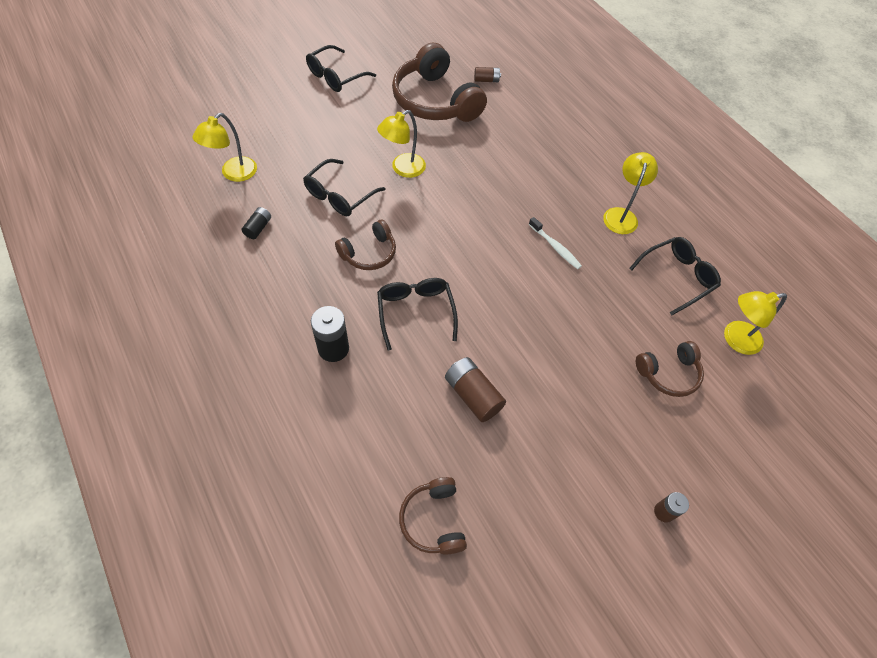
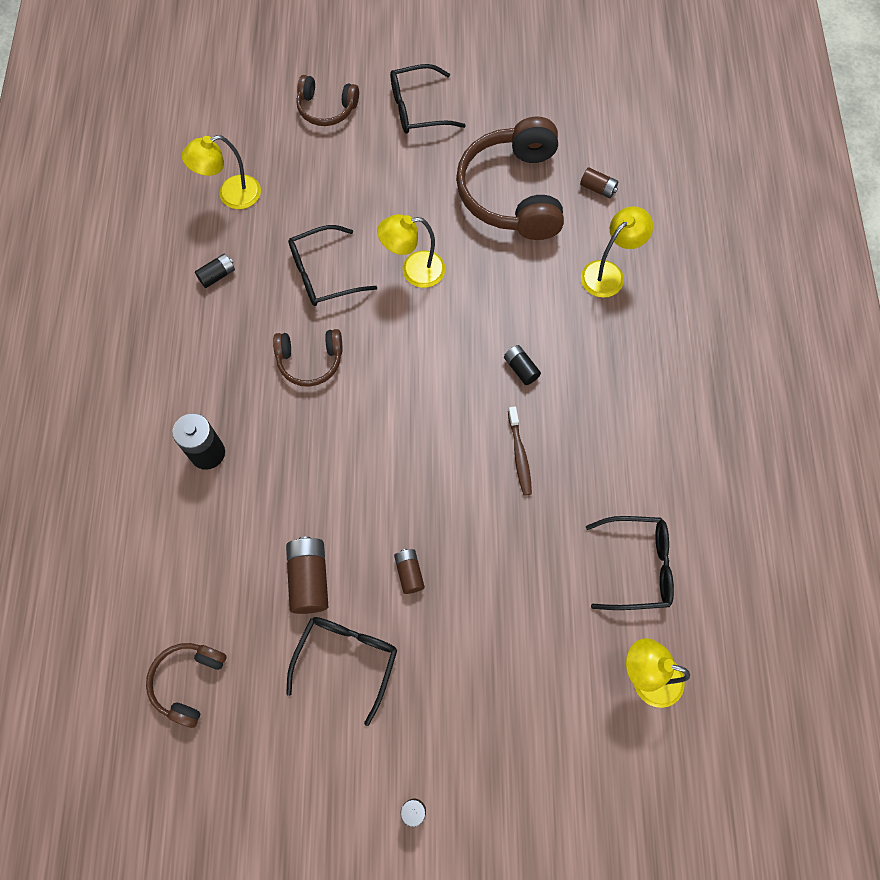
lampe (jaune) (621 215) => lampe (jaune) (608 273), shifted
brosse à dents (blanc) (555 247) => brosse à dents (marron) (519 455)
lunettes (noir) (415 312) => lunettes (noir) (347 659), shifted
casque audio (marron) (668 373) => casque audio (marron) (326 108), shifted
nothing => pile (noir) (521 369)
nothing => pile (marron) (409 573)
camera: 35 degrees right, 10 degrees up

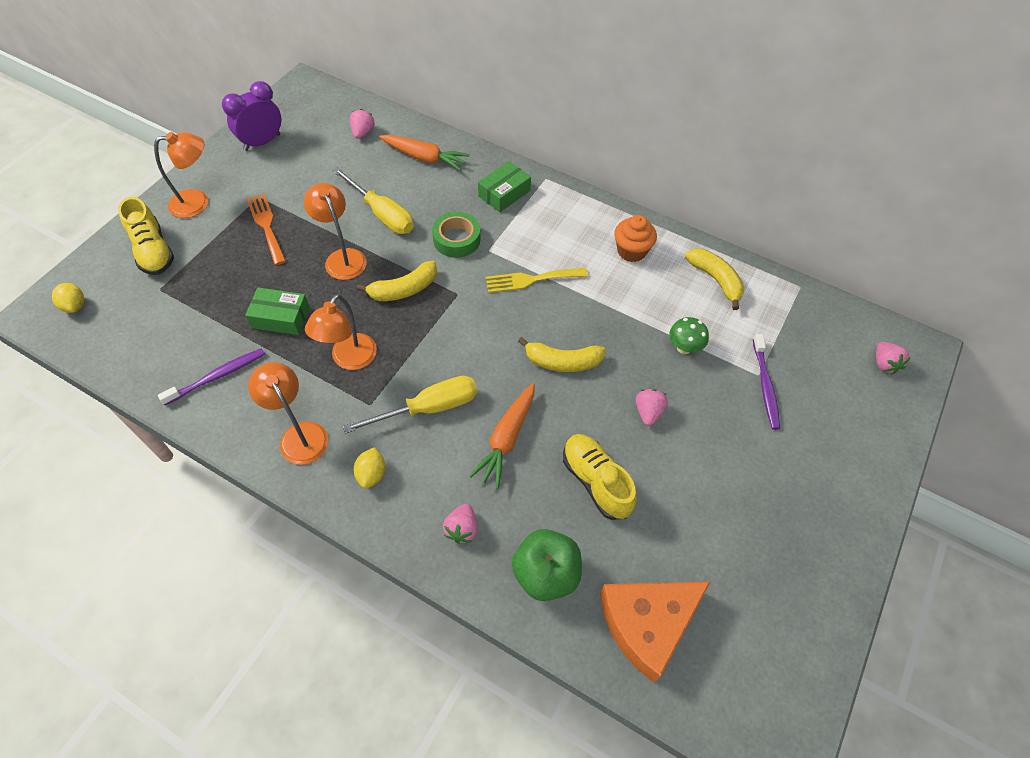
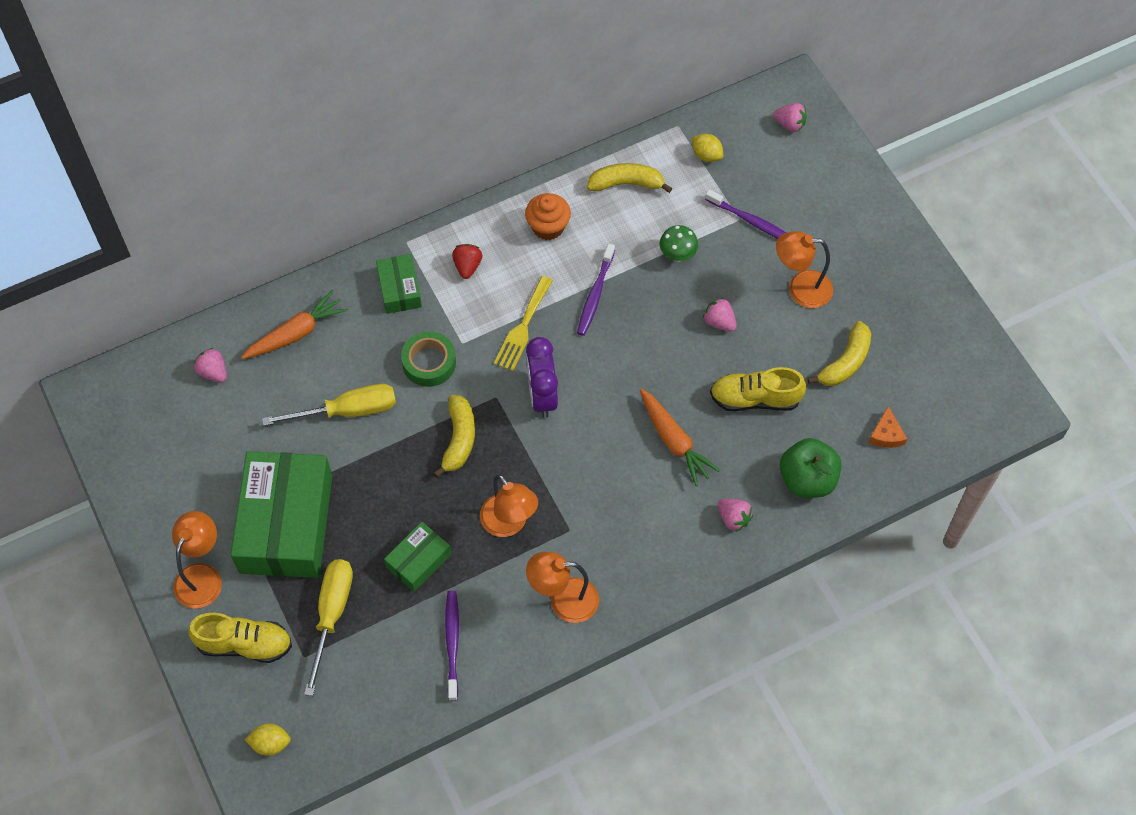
réveil (violet) (262 142) => réveil (violet) (542 396), shifted
lampe (orange) (342 258) => lampe (orange) (800 289), shifted
fourchette (orange) (266 226) => boîte (vert) (286 524)
banane (jaune) (562 362) => banane (jaune) (845 362), shifted
tournevis (jaune) (428 408) => tournevis (jaune) (331 615), shifted
citron (jaune) (372 474) => citron (jaune) (706 155), shifted
fromage (orange) (647 623) => fromage (orange) (886 434), x0.44
nothing => fraise (rouge) (467 266)
nothing => brosse à dents (violet) (595 294)
camera: 55 degrees left, 5 degrees up

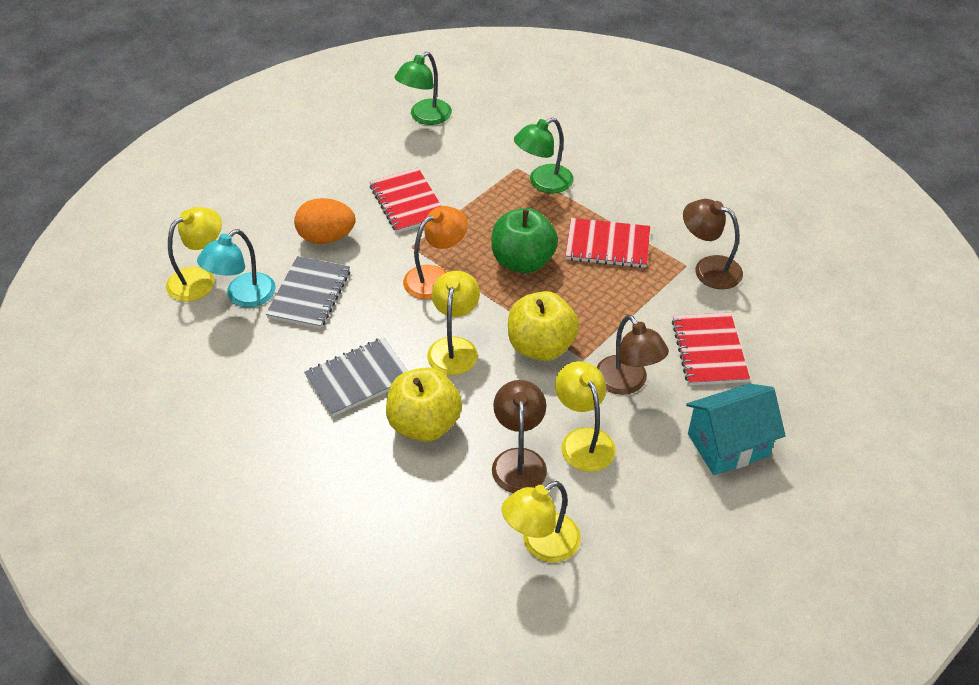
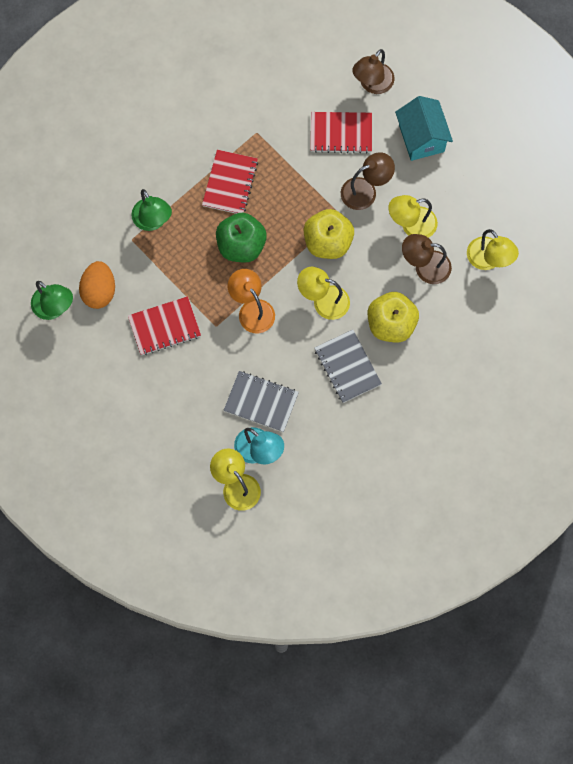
œuf (orange) (326 237) => œuf (orange) (99 291), shifted
lampe (marron) (708 269) => lampe (marron) (372 84), shifted
camera: 85 degrees left, 25 degrees up

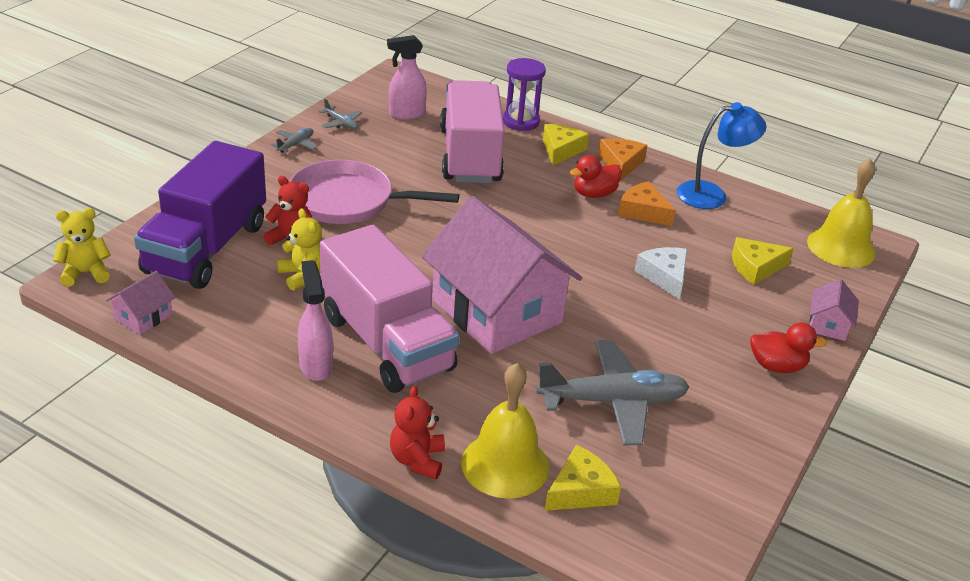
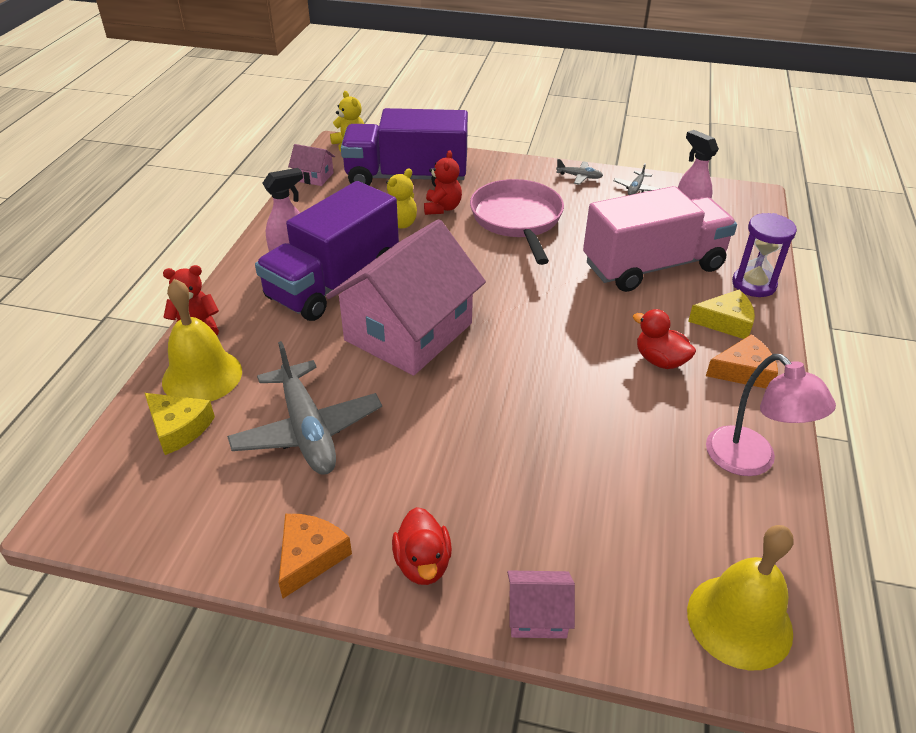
lampe (bleu) (712 194) => lampe (rose) (751 461)
fromage (orange) (643 212) => fromage (orange) (310 557), shifted
camion (rose) (386 343) => camion (violet) (334 282)
fromage (jaune) (755 267) => nothing
fromage (blanc) (664 276) => nothing
camera: 75 degrees right, 5 degrees up

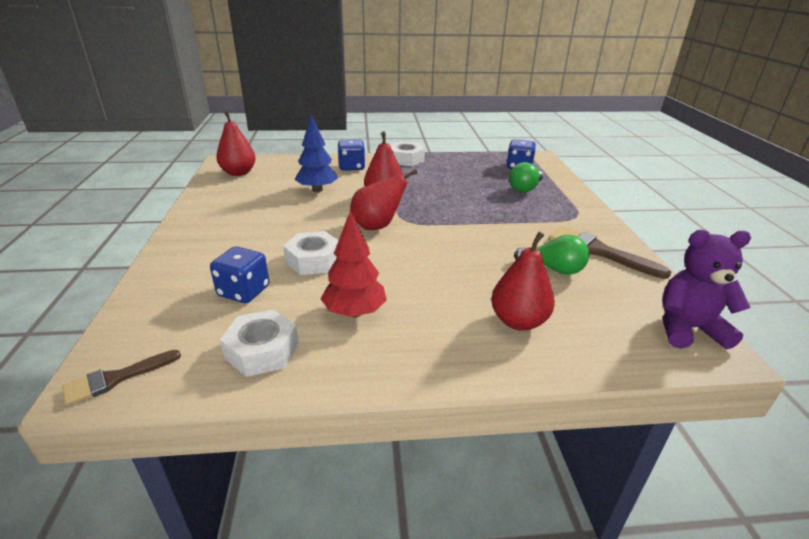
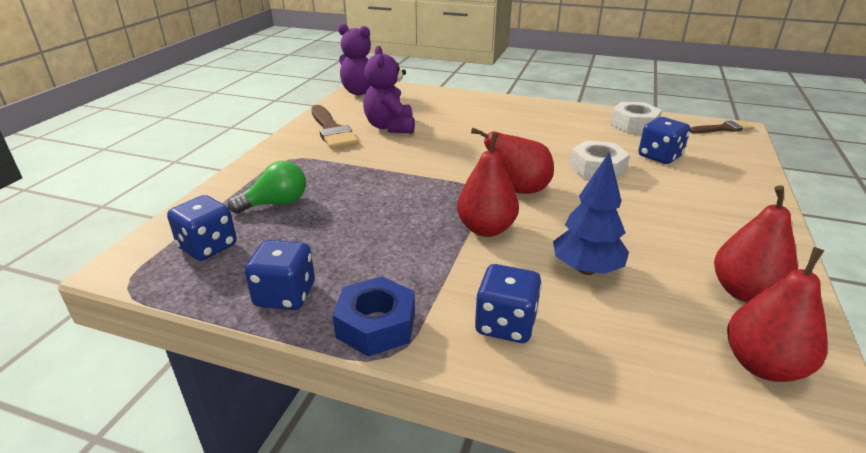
écrou (blanc) (406 159) => écrou (bleu) (376 325)
arbre (rouge) (355 312) => nothing
poire (rouge) (518 321) => poire (rouge) (744 292), shifted
ampoule (vert) (553 269) => ours en peluche (violet) (390 127)
nothing => dé (bleu) (285 295)
camera: 155 degrees left, 0 degrees up

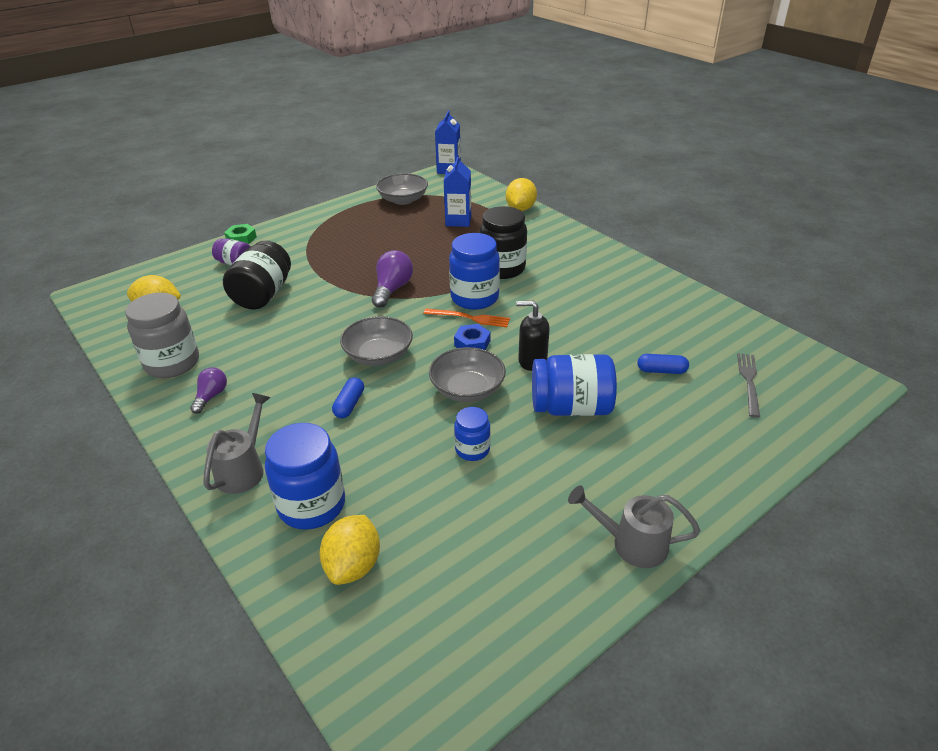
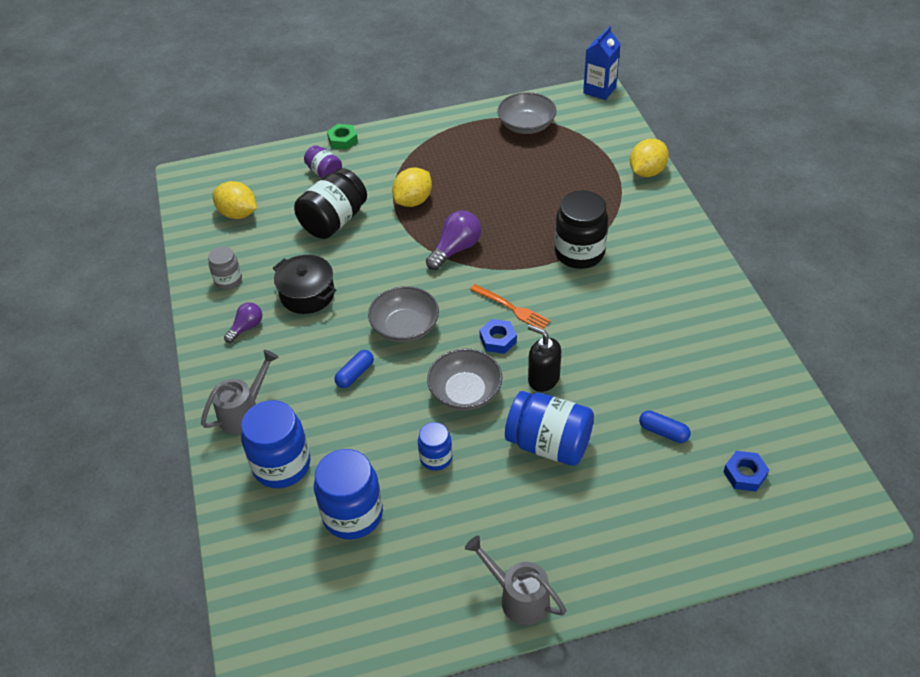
brique de lait (bleu) (458 221) => nothing
bocal (bleu) (474 298) => bocal (bleu) (353 514), shifted
bocal (gris) (172 363) => bocal (gris) (228 280), x0.56
fourchette (gris) (749 381) => écrou (bleu) (744 474)
citron (jaune) (353 565) => citron (jaune) (413 201), shifted
nothing => marmite (noir) (307 294)
camera: 25 degrees right, 10 degrees up

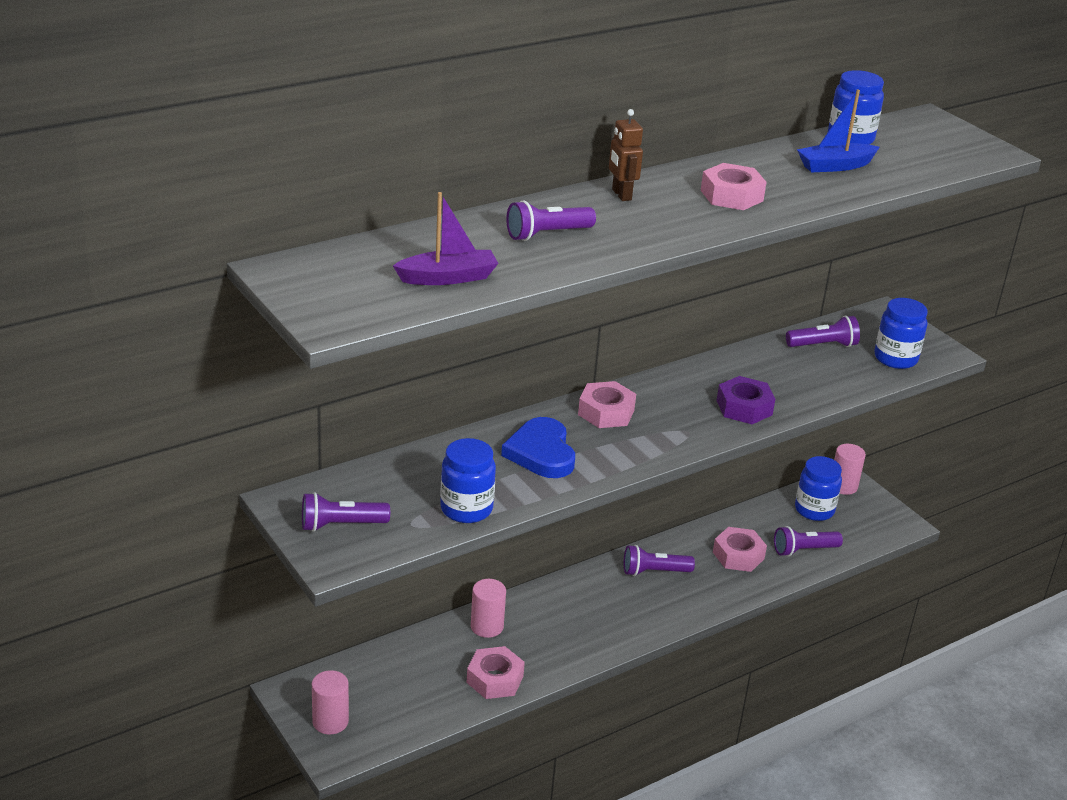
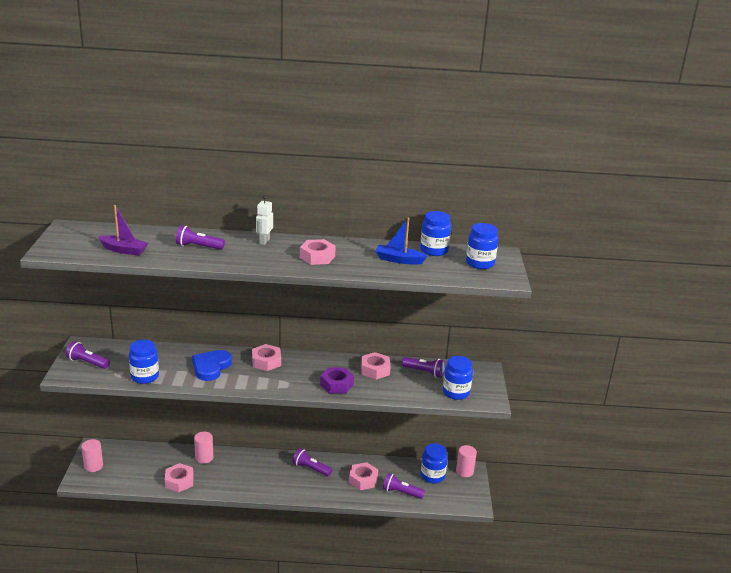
robot (marron) (621 195) => robot (blanc) (264 241)
nothing => bocal (bleu) (480 263)
nothing => écrou (rose) (375 370)
camera: 35 degrees right, 5 degrees down

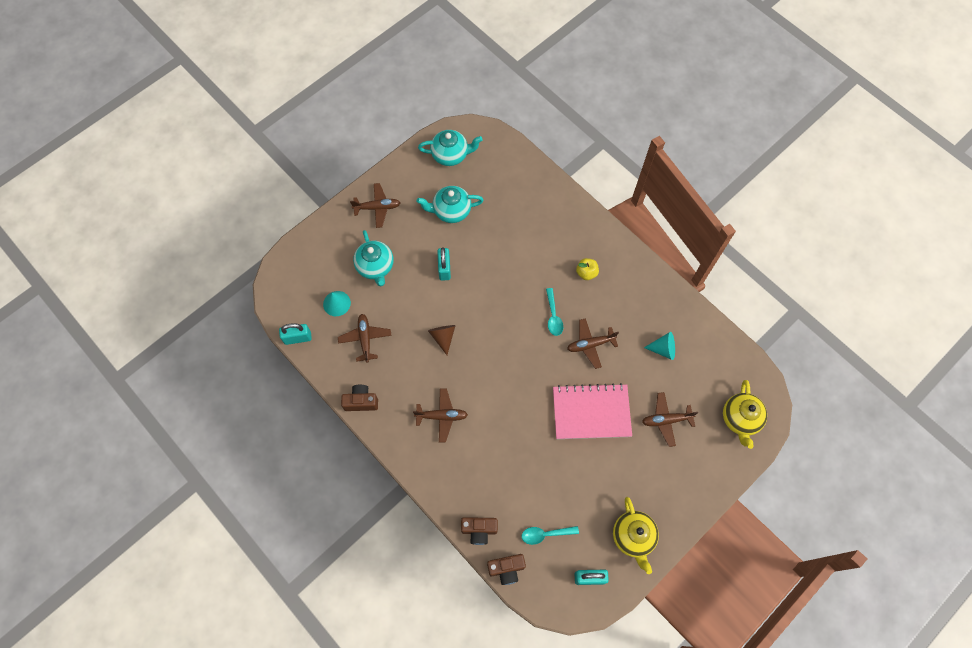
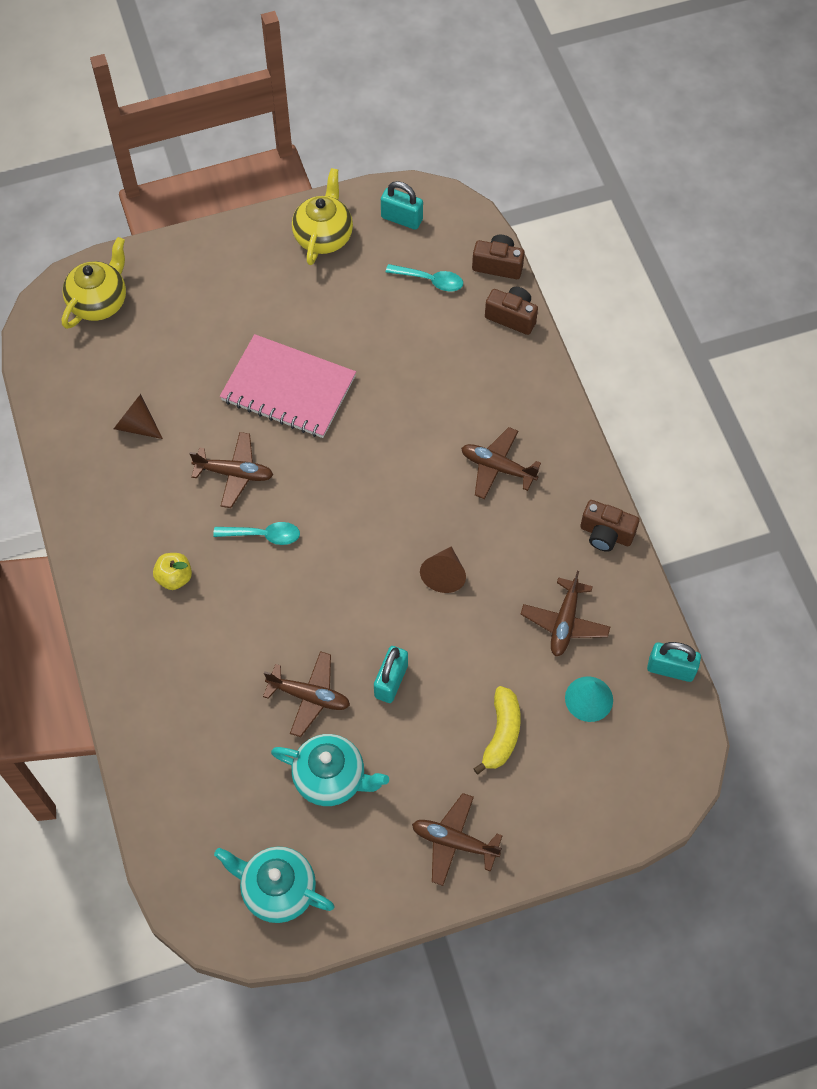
théière (turquoise) (375 267) => banane (jaune) (501 733)
cuillère (turquoise) (553 316) => cuillère (turquoise) (263 535), 75 degrees clockwise
cône (turquoise) (663 349) => cône (marron) (137 425)
avion (marron) (666 420) => avion (marron) (309 696), shifted
camera: 155 degrees left, 5 degrees down

